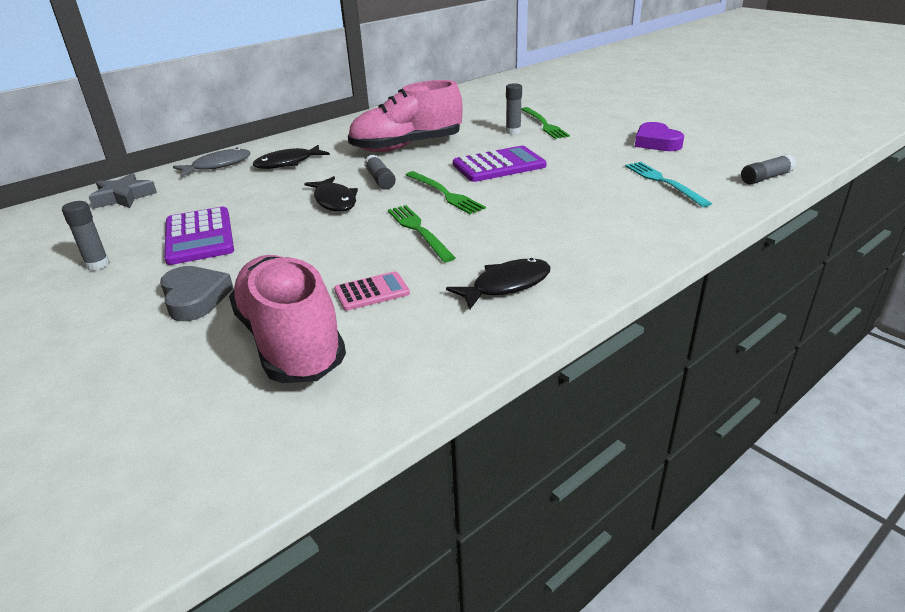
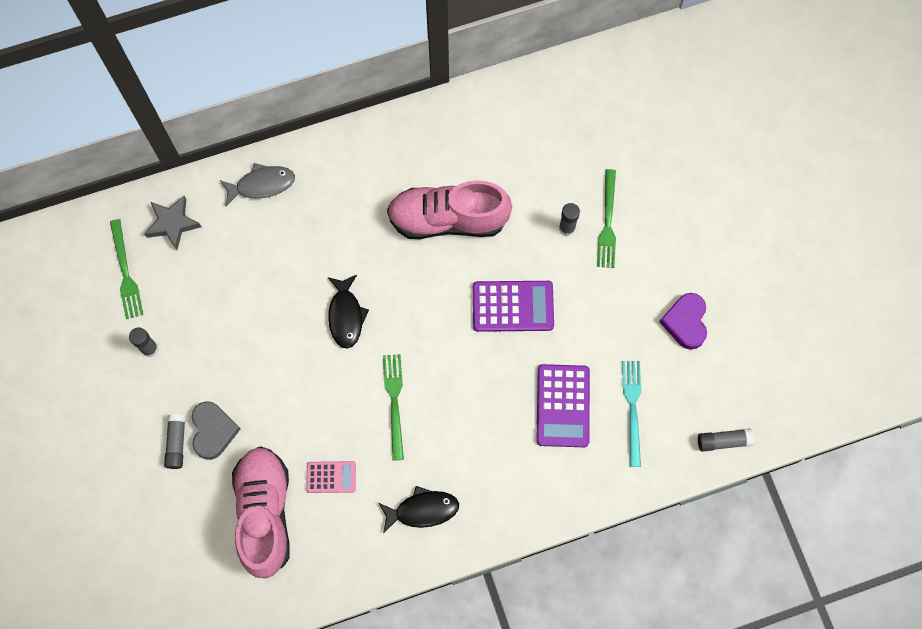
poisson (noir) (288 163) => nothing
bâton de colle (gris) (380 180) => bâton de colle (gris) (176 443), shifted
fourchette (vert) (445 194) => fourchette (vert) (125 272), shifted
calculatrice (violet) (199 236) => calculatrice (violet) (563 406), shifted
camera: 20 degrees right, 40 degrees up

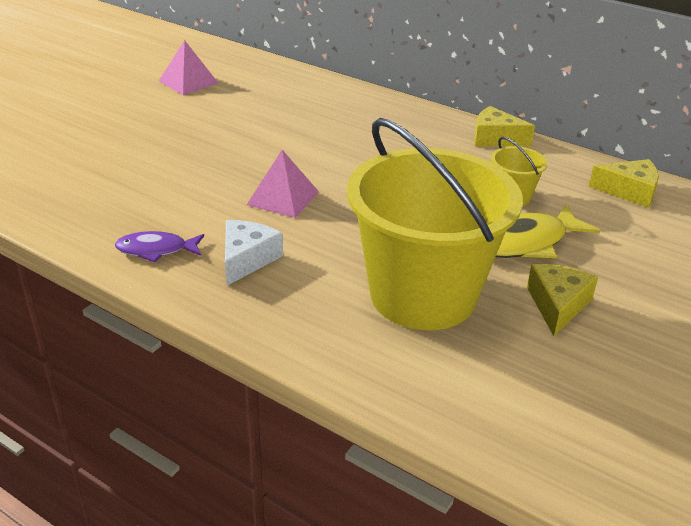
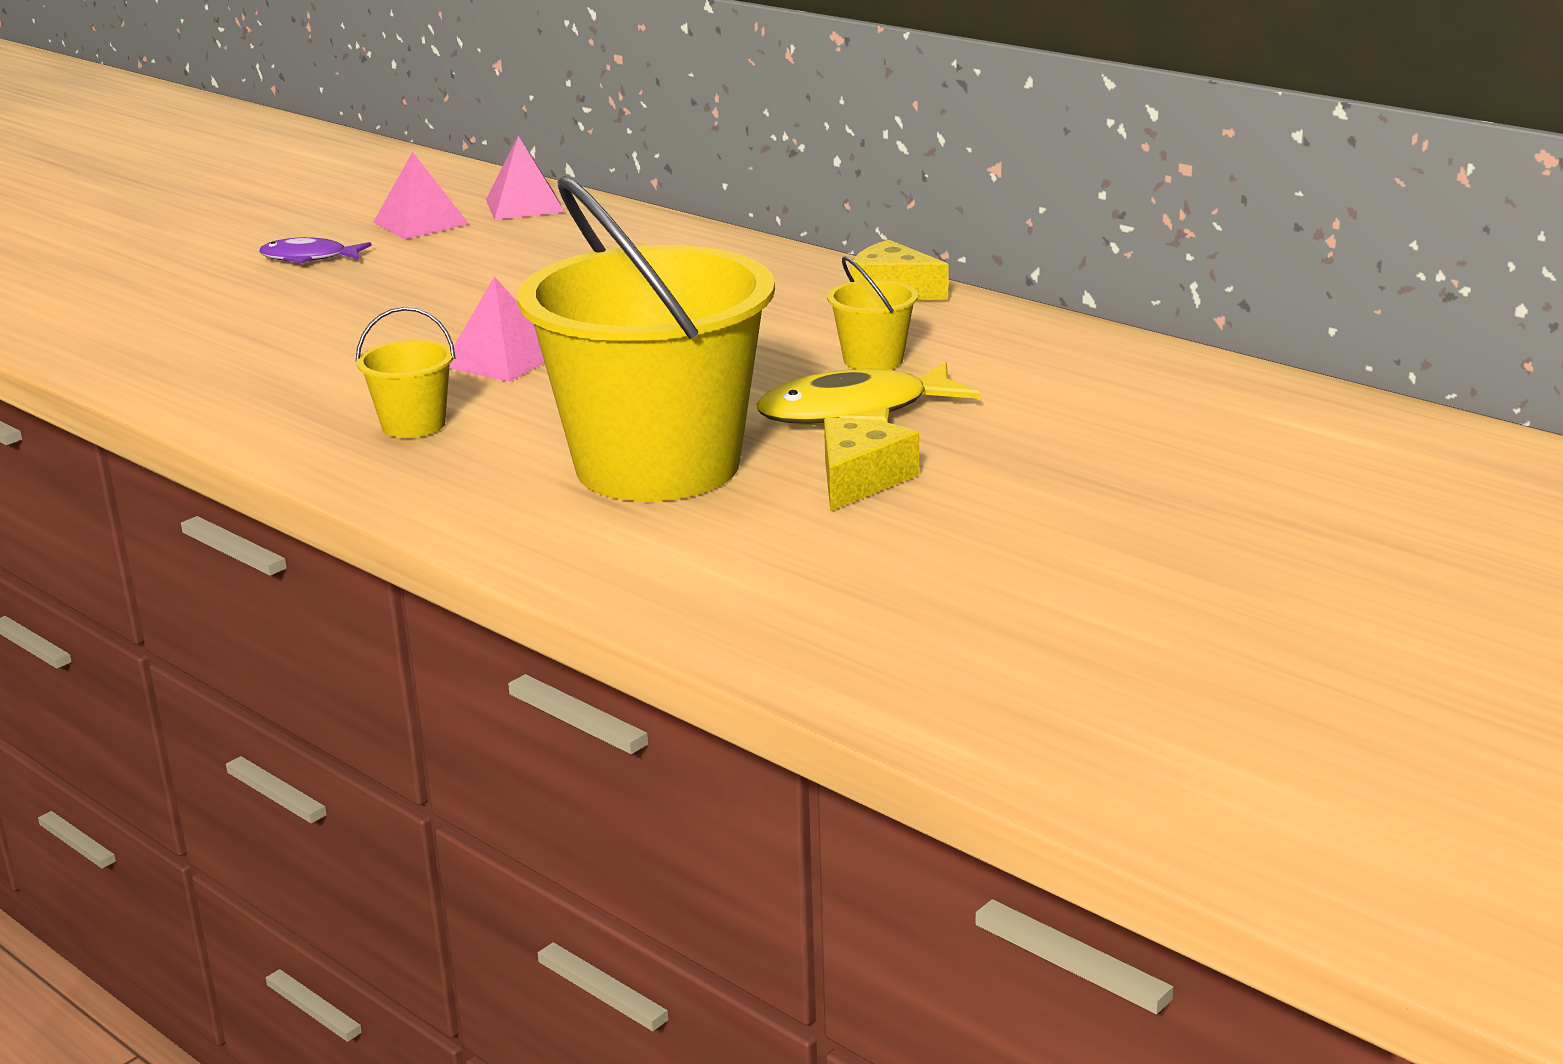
fromage (jaune) (629 191) => nothing
fromage (blanc) (247 259) => seau (jaune) (413 425)
poisson (violet) (156 250) => poisson (violet) (309 258), shifted
nothing => pyramide (rose) (524 205)
camera: 10 degrees right, 10 degrees down

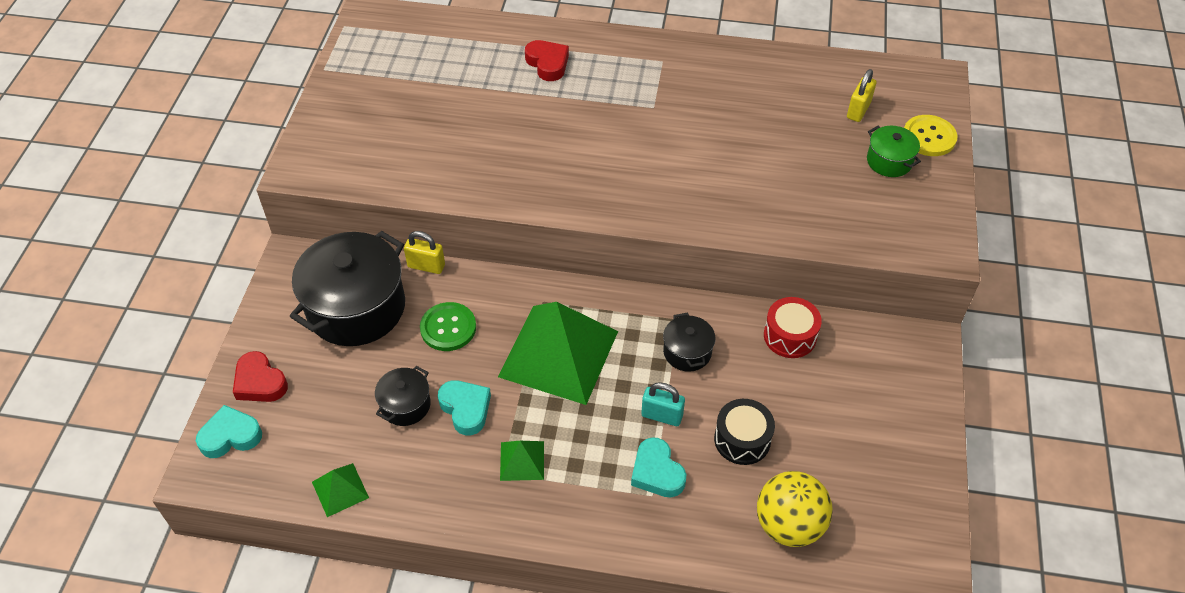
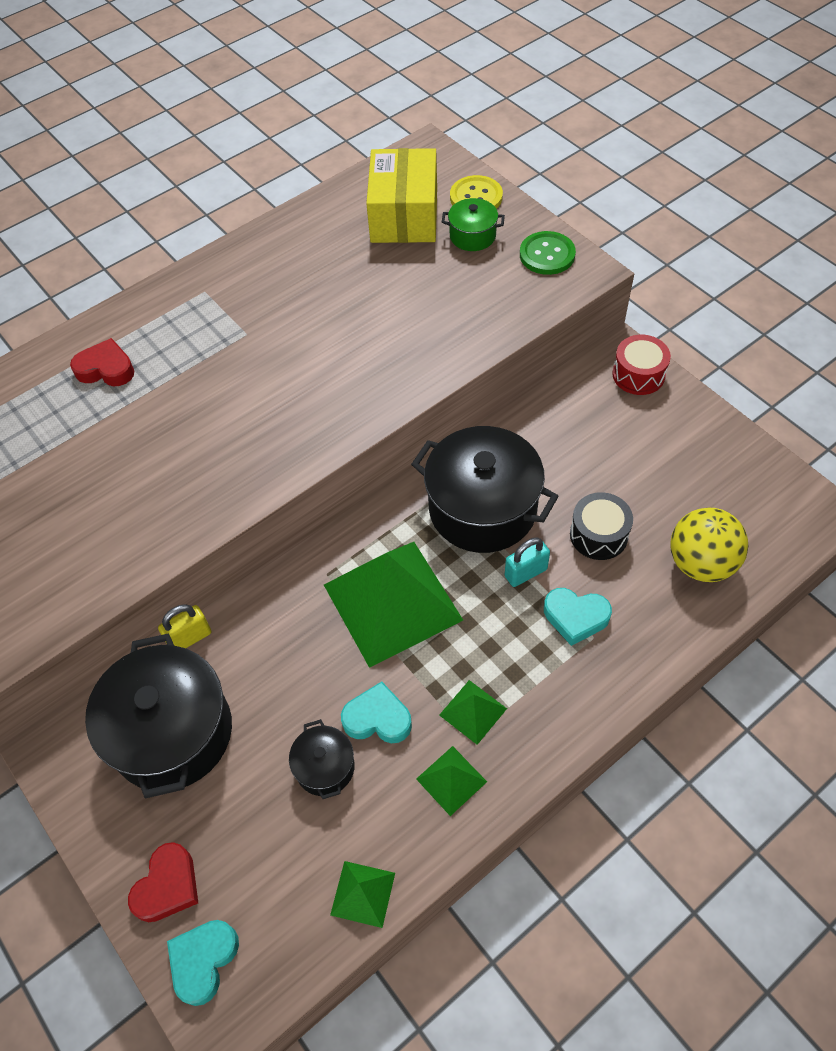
cadenas (jaune) (858 110) => boîte (jaune) (404 215)
tambour (rouge) (790 336) => tambour (rouge) (638 374), shifted
bouton (vert) (448 328) => bouton (vert) (547 255), shifted
marmite (noir) (687 352) => marmite (noir) (482 508), x2.10
cœur (rouge) (260 382) => cœur (rouge) (167 886), 60 degrees counterclockwise
nothing => pyramide (vert) (451 780)
camera: 45 degrees left, 5 degrees up

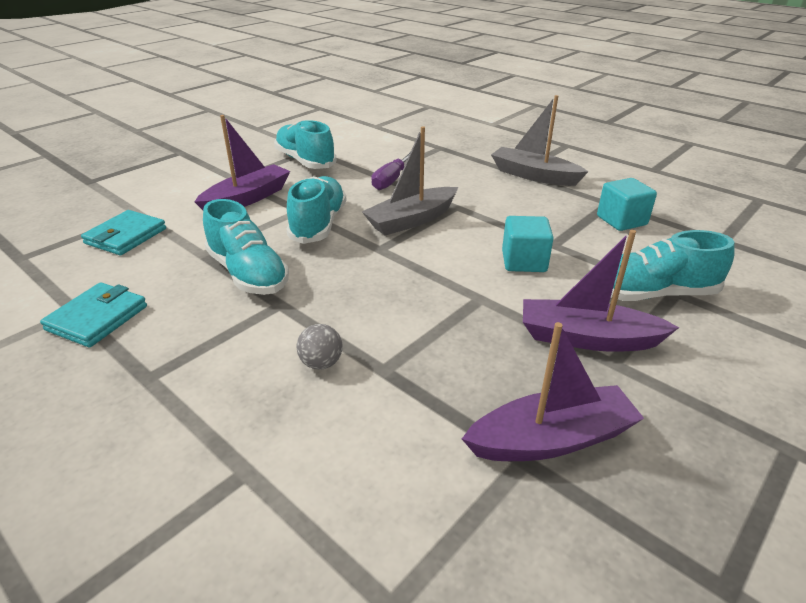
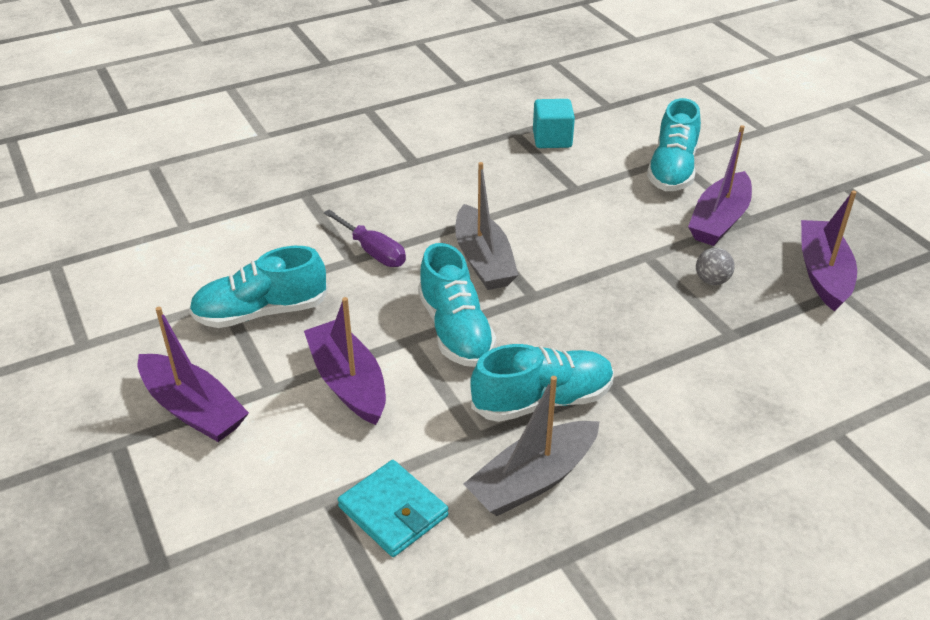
bateau (gris) (534 175) => bateau (gris) (533 480), shifted
chaussure (turquoise) (318 224) => chaussure (turquoise) (455 330), 135 degrees counterclockwise
cube (turquoise) (524 261) => nothing
portefeuille (turquoise) (97 318) => nothing
balle (gris) (321 363) => balle (gris) (712 280), shifted
nothing => bateau (violet) (193 409)
camera: 70 degrees left, 5 degrees up

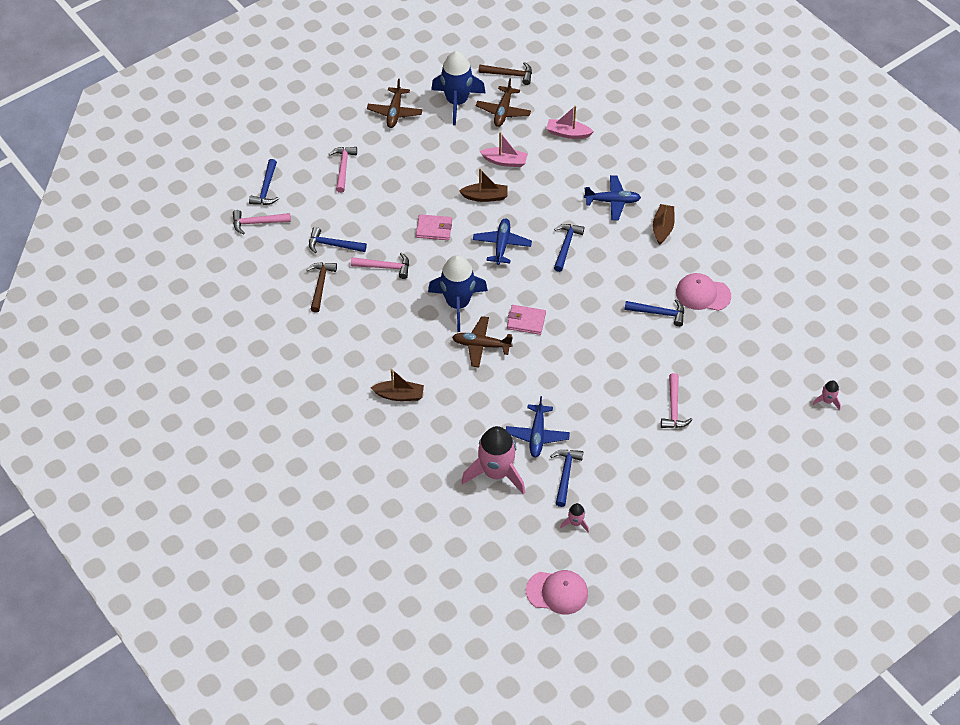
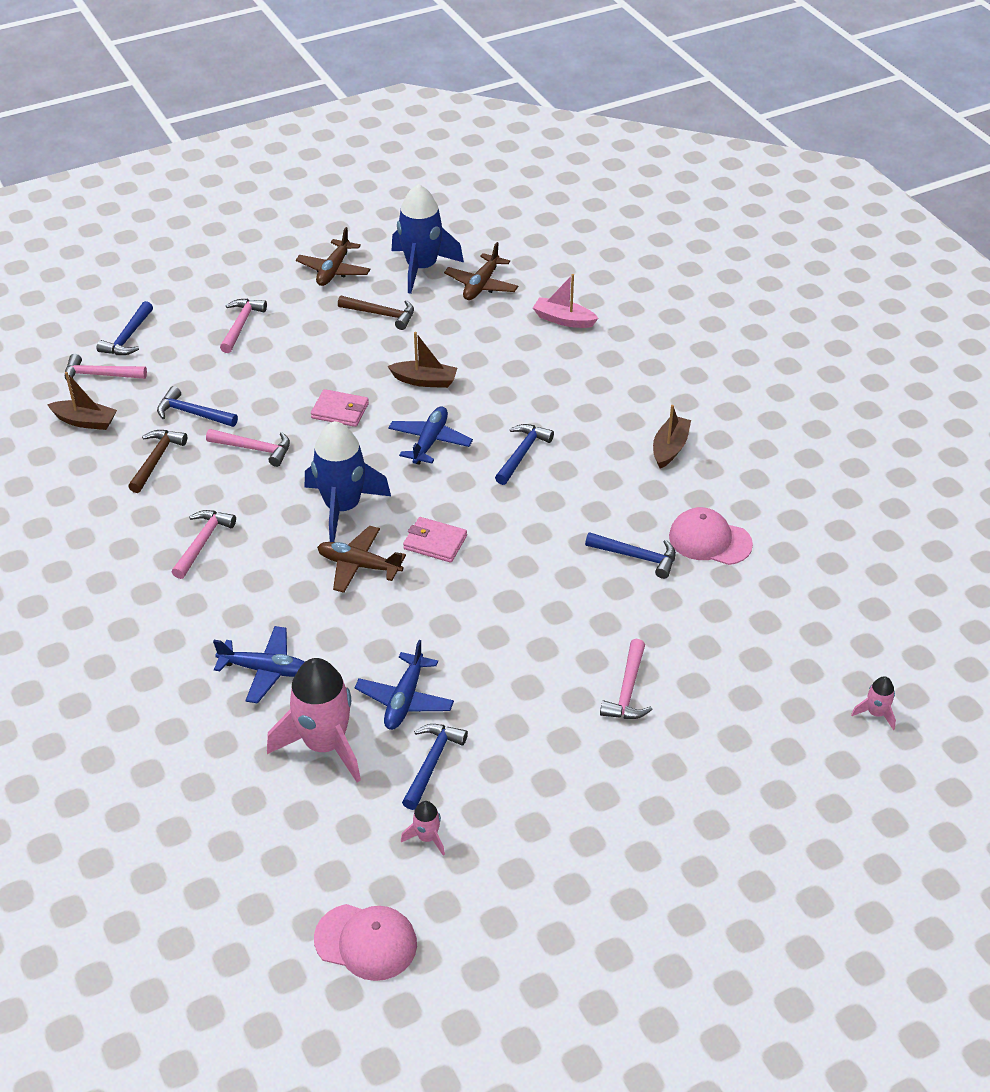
marteau (marron) (509 74) => marteau (marron) (382 314), shifted
bateau (rose) (505 161) => nothing
avion (bleu) (612 201) => avion (bleu) (265 670), shifted
bateau (marron) (399 395) => bateau (marron) (85 421), shifted
nothing => marteau (rose) (203 542)
camera: 10 degrees right, 10 degrees down

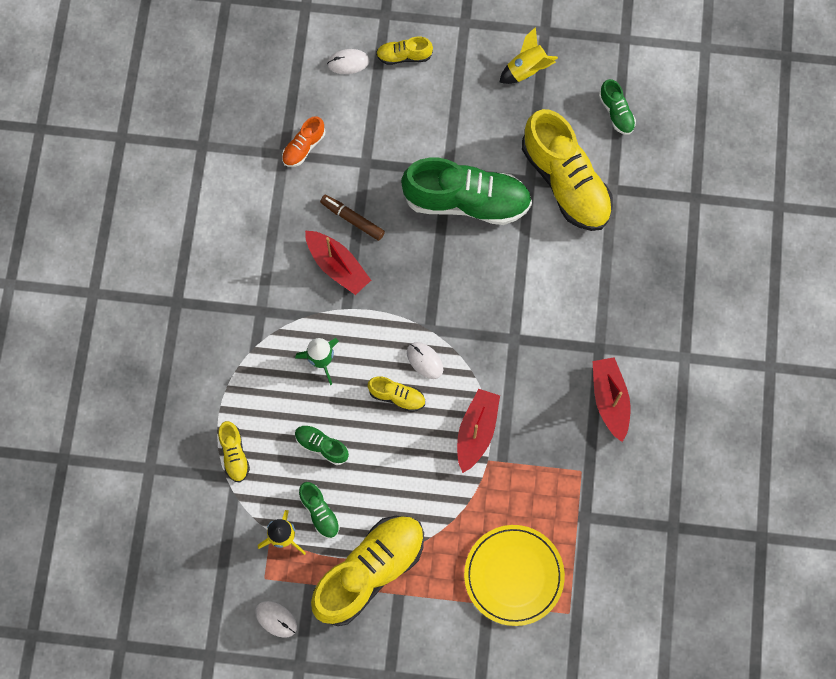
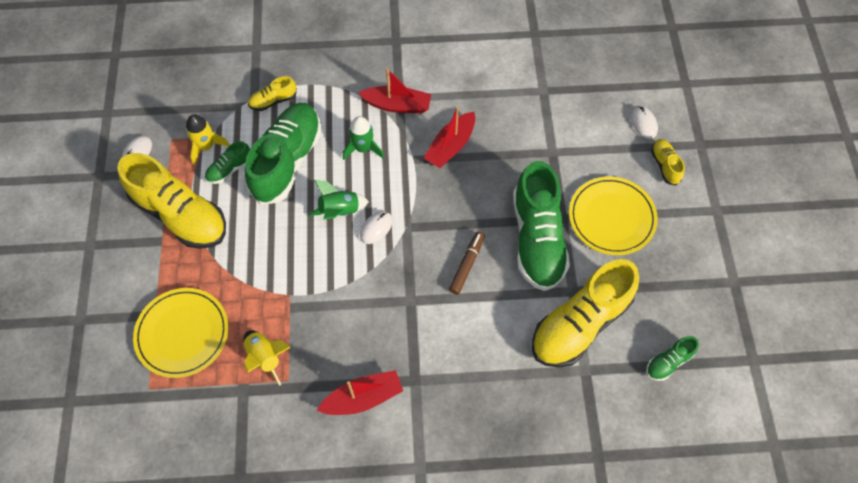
fusée (jaune) (527 70) => fusée (jaune) (265 357), shifted
chaussure (orange) (303 147) => nothing
feutre (marron) (352 219) => feutre (marron) (466 265), shifted
chaussure (jaune) (397 396) => fusée (vert) (339 211)
bateau (rouge) (476 431) => bateau (rouge) (397 105), shifted
chaussure (vert) (321 446) => chaussure (vert) (287 161), x2.23
nothing => assiette (jaune) (611 217)
camera: 80 degrees right, 10 degrees down

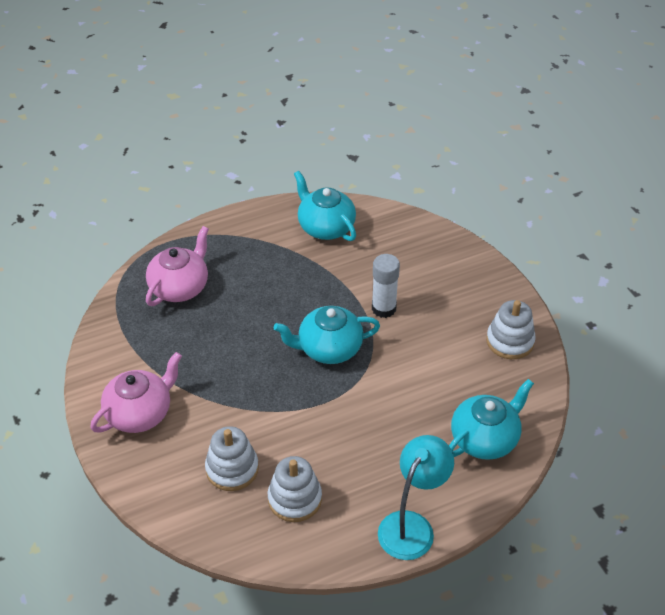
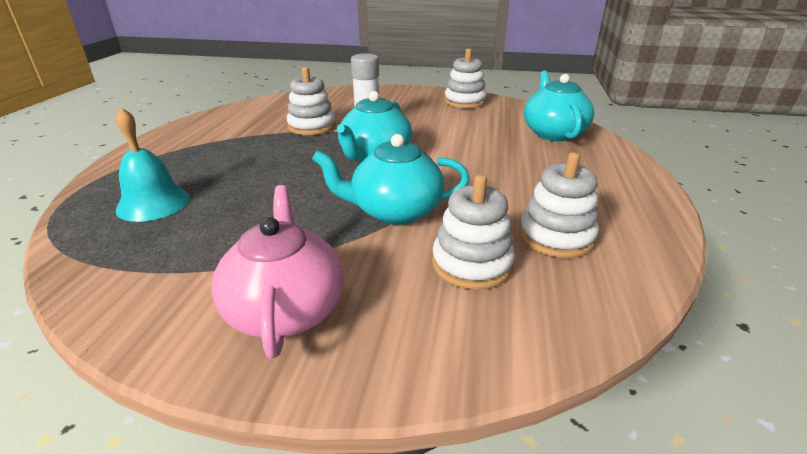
théière (turquoise) (325 227) => théière (turquoise) (395 211), shifted
théière (rose) (180 287) => cloche (turquoise) (153 203)
lampe (turquoise) (412 526) => nothing
nothing => jouet à empiler (blanc) (312 126)
camera: 55 degrees left, 15 degrees down

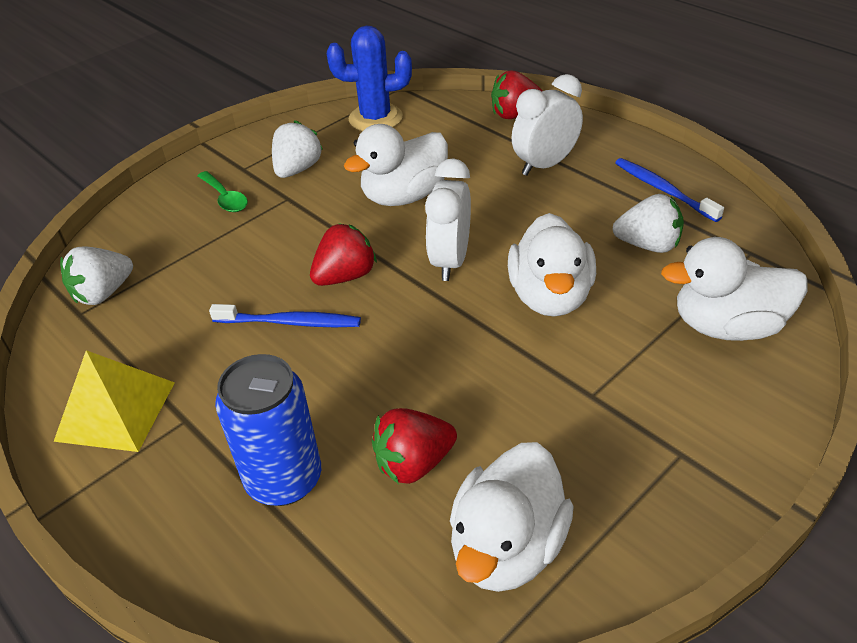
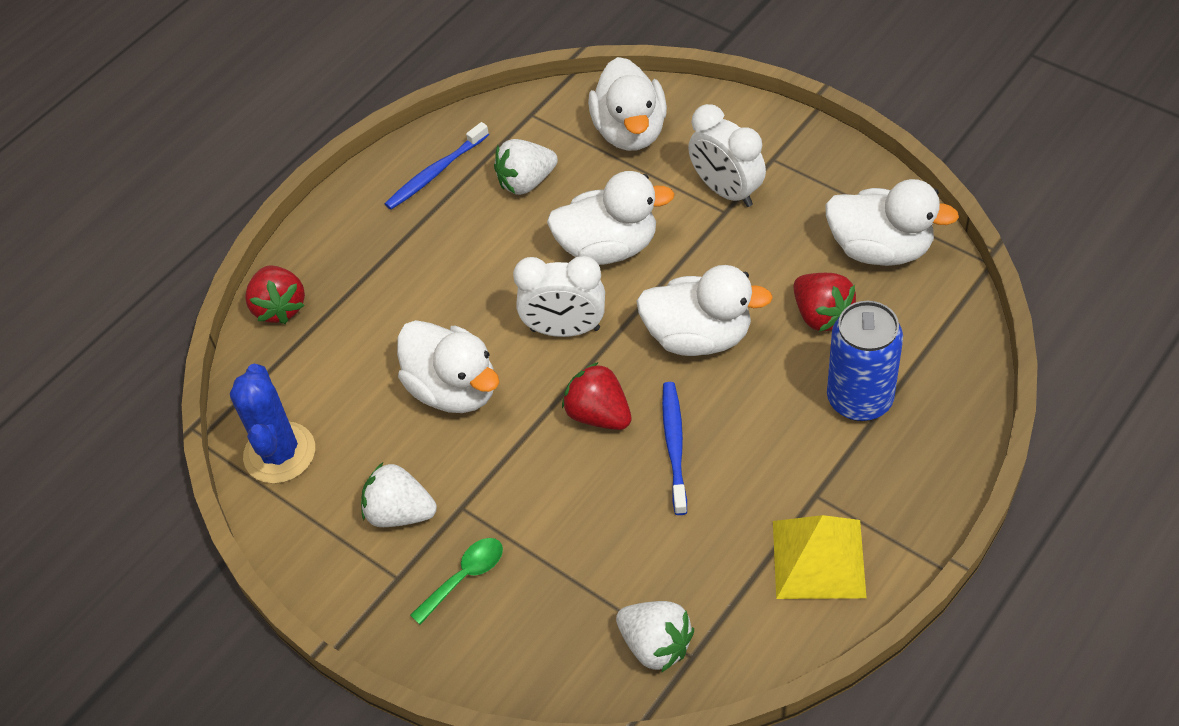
réveil (blanc) (545 165) => réveil (blanc) (726 191), shifted
fraise (blanc) (648 245) => fraise (blanc) (526 182), 120 degrees counterclockwise
nothing => canard (blanc) (699 337)
camera: 95 degrees left, 10 degrees up

